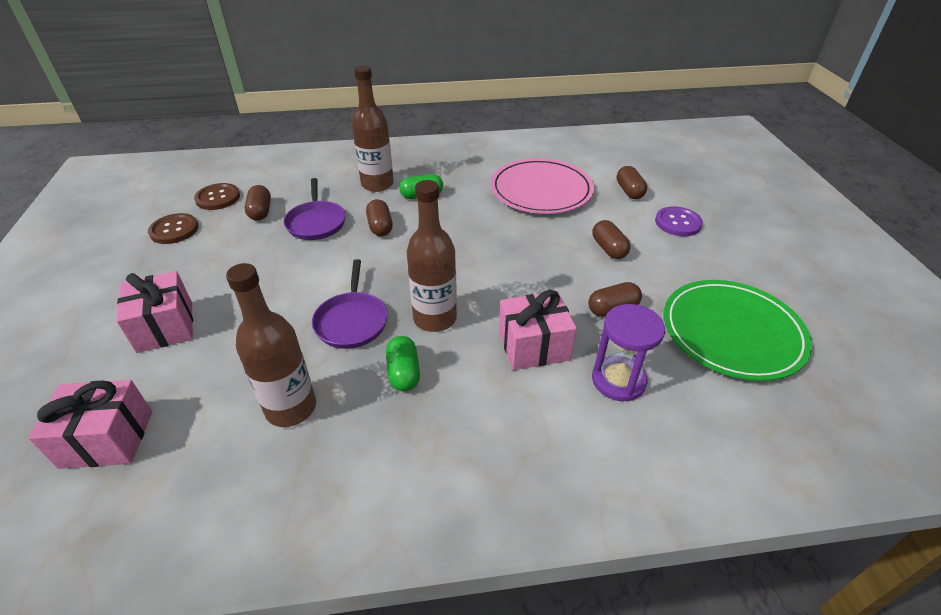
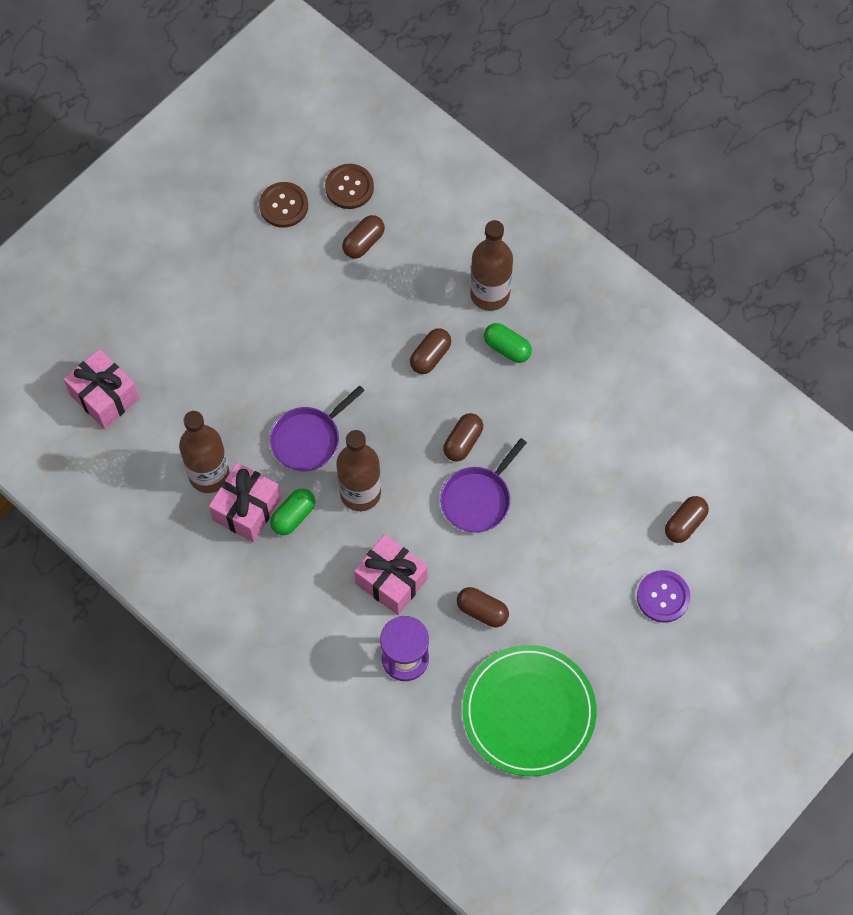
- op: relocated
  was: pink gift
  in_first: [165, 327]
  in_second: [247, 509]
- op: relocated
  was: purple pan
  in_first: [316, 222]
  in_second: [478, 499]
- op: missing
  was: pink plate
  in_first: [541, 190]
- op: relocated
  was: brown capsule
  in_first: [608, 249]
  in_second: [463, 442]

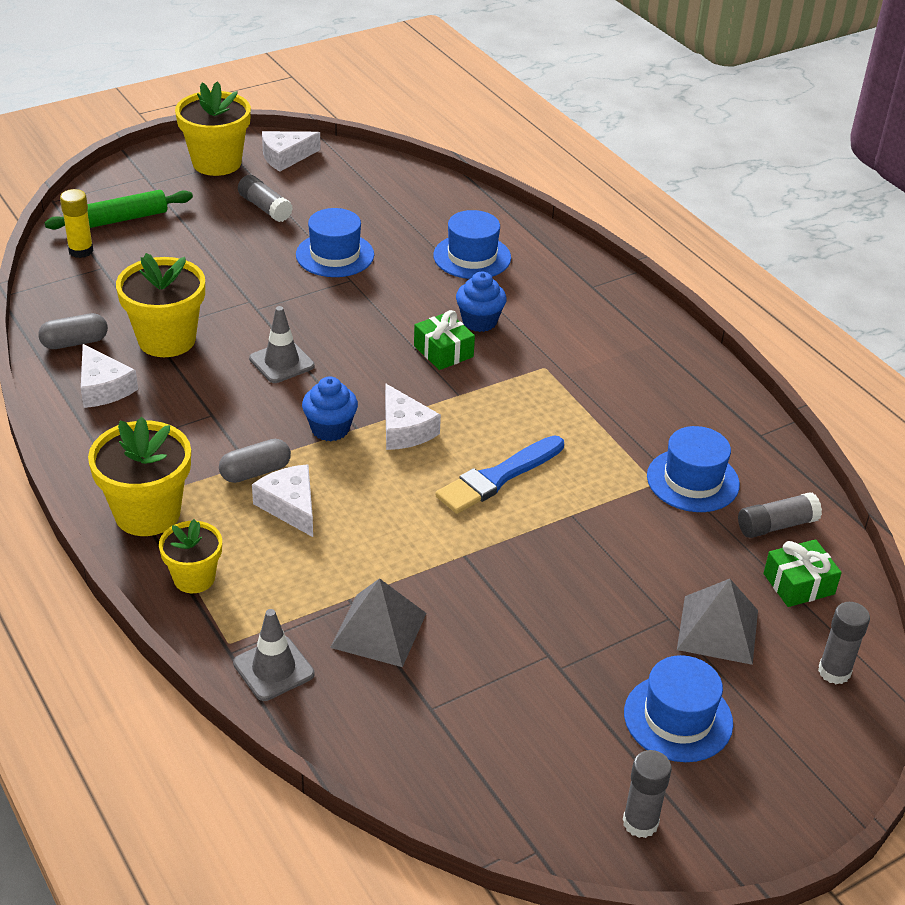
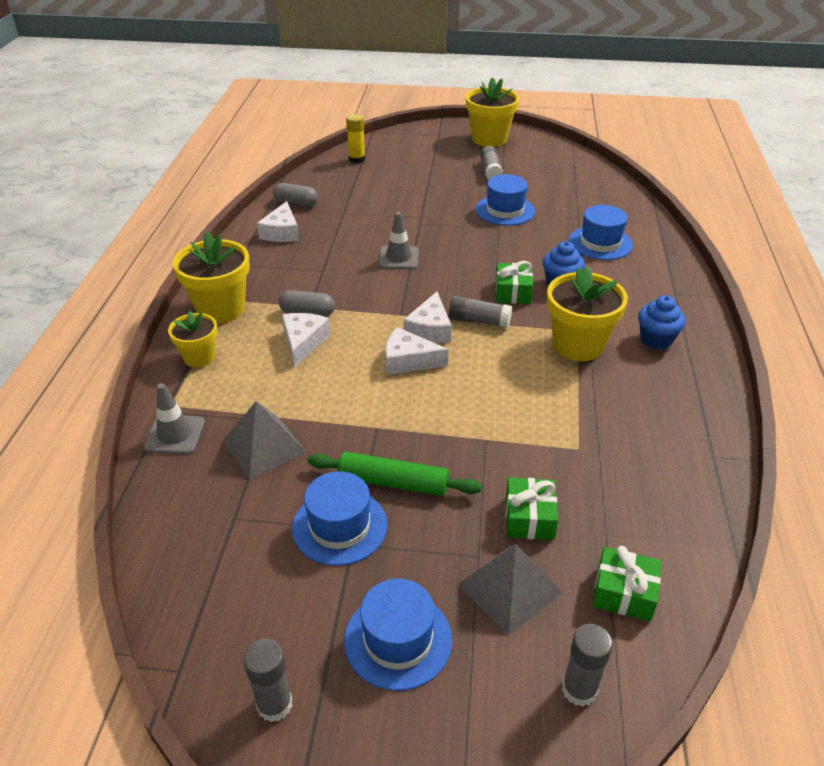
- op: relocated
  was: green rolling pin
  in_first: [121, 219]
  in_second: [393, 482]
- op: relocated
  was: yellow flower pot
  in_first: [167, 340]
  in_second: [578, 345]
- op: relocated
  was: white cheese
  in_first: [285, 157]
  in_second: [408, 360]
- op: relocated
  was: blue cupcake
  in_first: [330, 429]
  in_second: [656, 340]
- op: missing
  was: blue brush
  in_first: [498, 477]
- op: relocated
  was: blue hat
  in_first: [693, 480]
  in_second: [339, 526]
- op: relocated
  was: grey glue stick
  in_first: [776, 525]
  in_second: [479, 320]
- op: appeared
  now: green gift
  in_second: [529, 518]

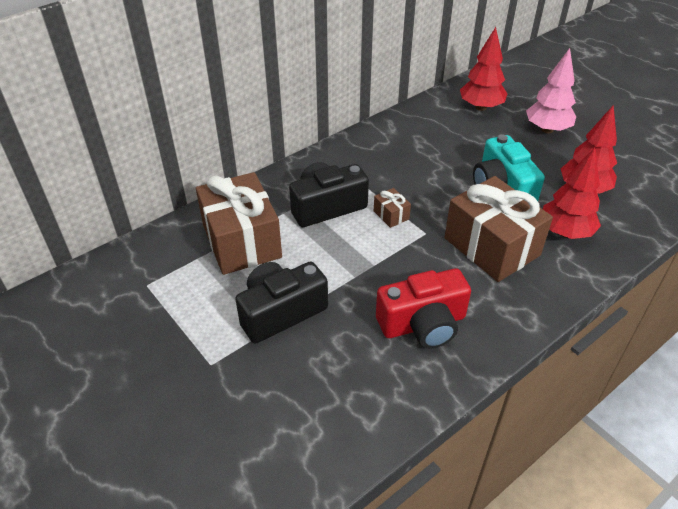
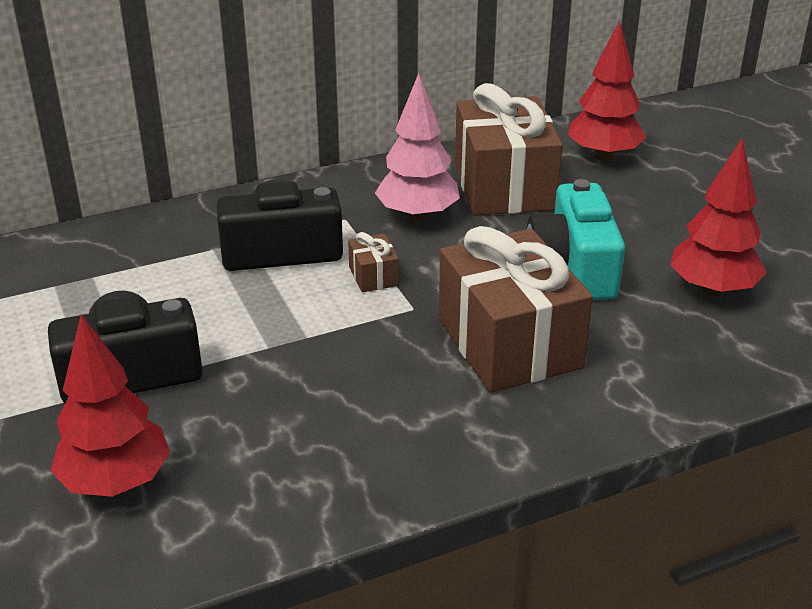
- op: relocated
  was: brown gift
  in_first: [241, 241]
  in_second: [504, 186]
- op: missing
  was: red camera
  in_first: [423, 324]
- op: relocated
  was: pink tree
  in_first: [547, 129]
  in_second: [417, 216]
- op: relocated
  was: red tree
  in_first: [565, 232]
  in_second: [116, 483]

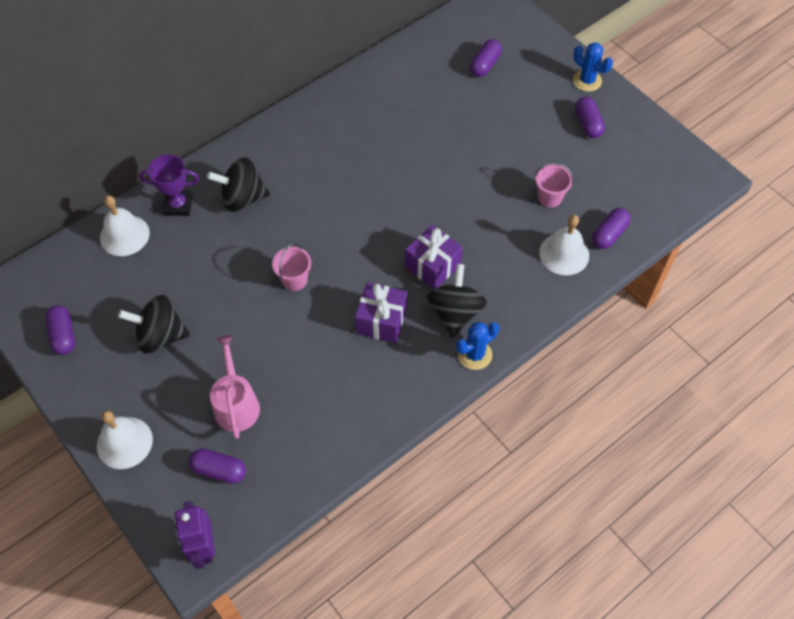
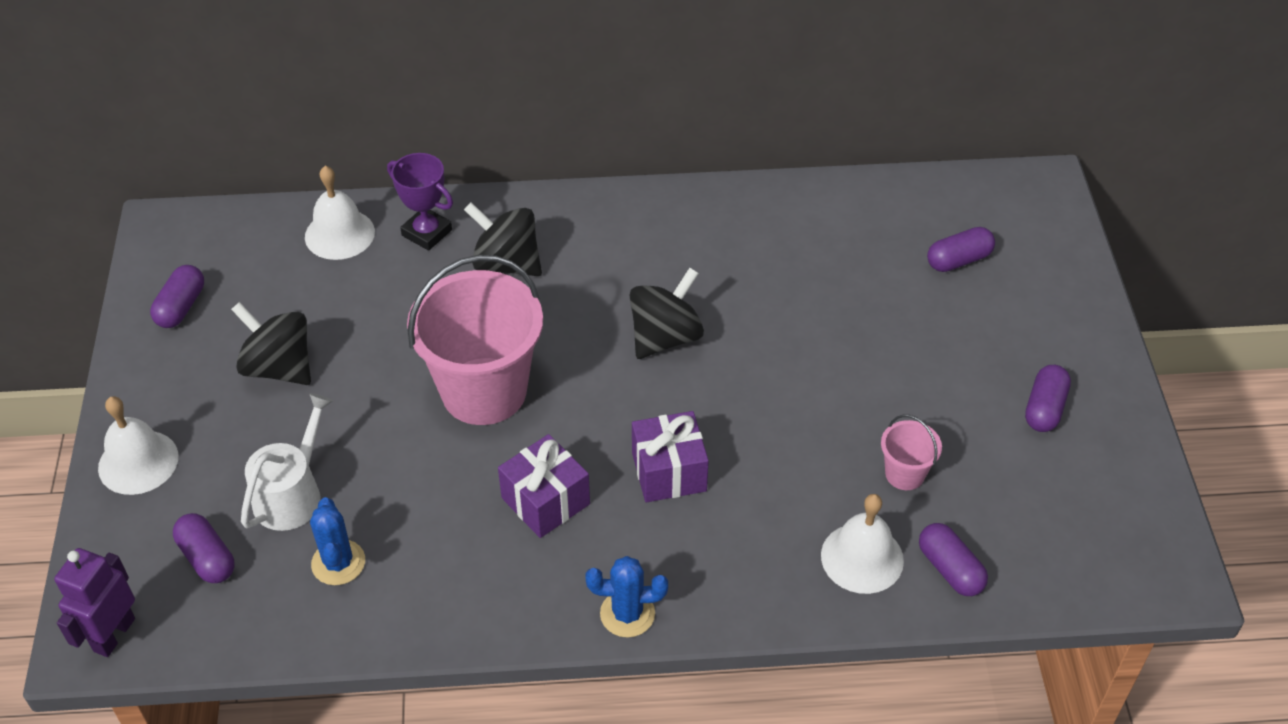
- op: colour
  was: pink watering can
  now: white watering can
  in_first: [236, 404]
  in_second: [292, 494]
- op: size
  was: pink bucket
  in_first: [294, 280]
  in_second: [484, 391]
  ratio: 2.26
- op: relocated
  was: black spinning top
  in_first: [455, 312]
  in_second: [665, 337]
- op: relocated
  was: blue cactus
  in_first: [587, 81]
  in_second: [338, 563]
- op: spun
  was: purple capsule
  in_first: [609, 234]
  in_second: [950, 569]
  clockwise: 75

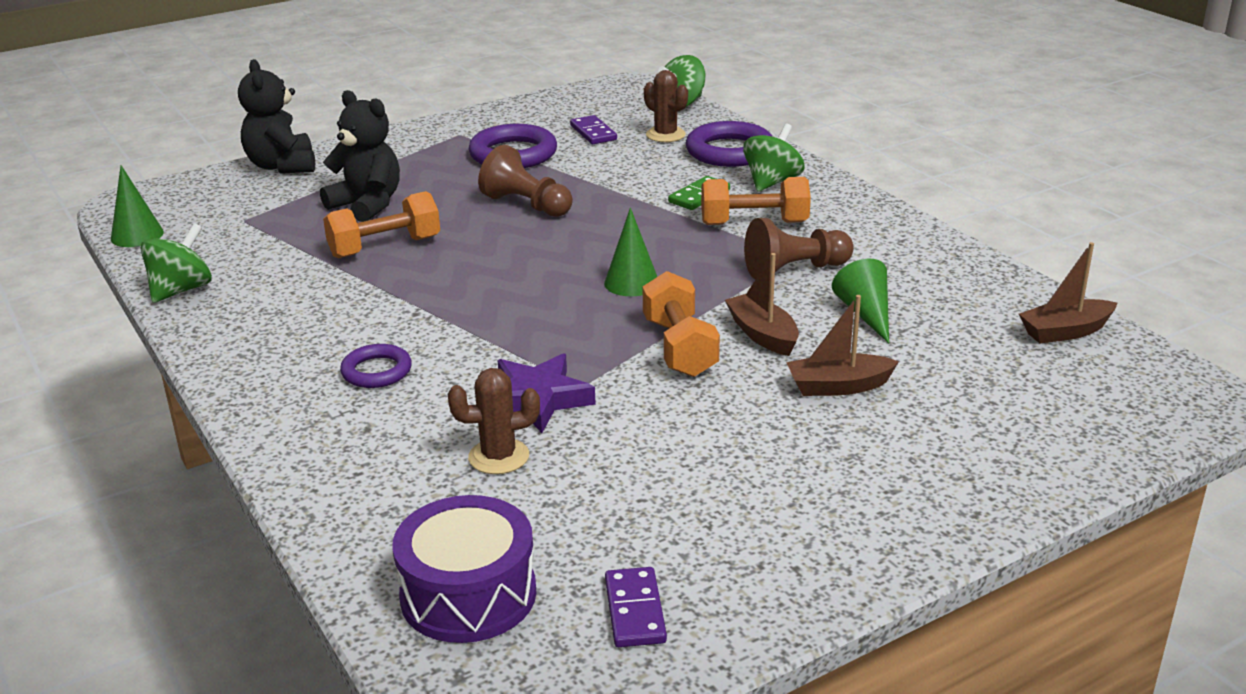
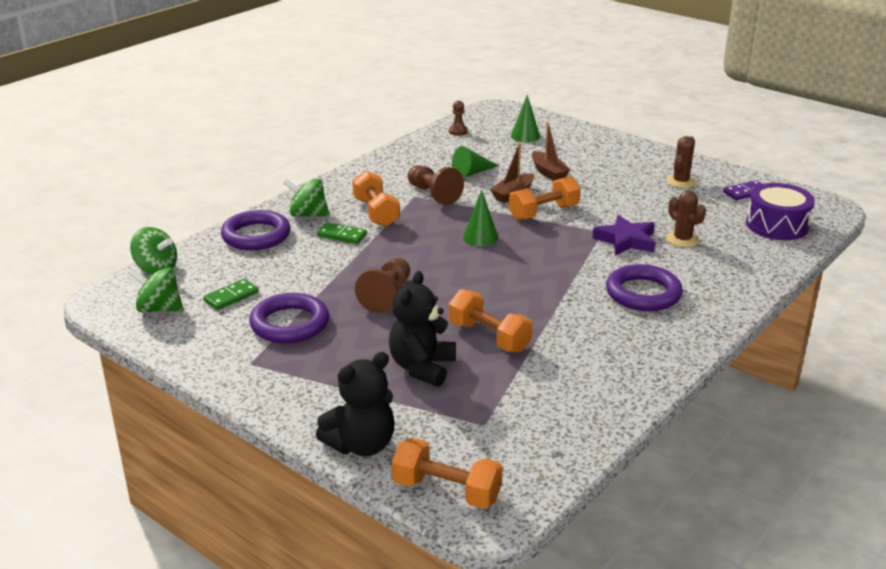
- op: relocated
  was: green cone
  in_first: [137, 235]
  in_second: [525, 136]
- op: relocated
  was: green spinning top
  in_first: [181, 290]
  in_second: [159, 309]
- op: size
  was: purple ring
  in_first: [376, 371]
  in_second: [643, 293]
  ratio: 1.68
- op: colour
  was: purple domino
  now: green domino
  in_first: [593, 133]
  in_second: [231, 296]
- op: relocated
  was: brown cactus
  in_first: [665, 135]
  in_second: [680, 182]
- op: exchanged
  was: brown boat
  now: brown pawn
  in_first: [1065, 332]
  in_second: [458, 131]
- op: appeared
  now: orange dumbbell
  in_second: [446, 491]

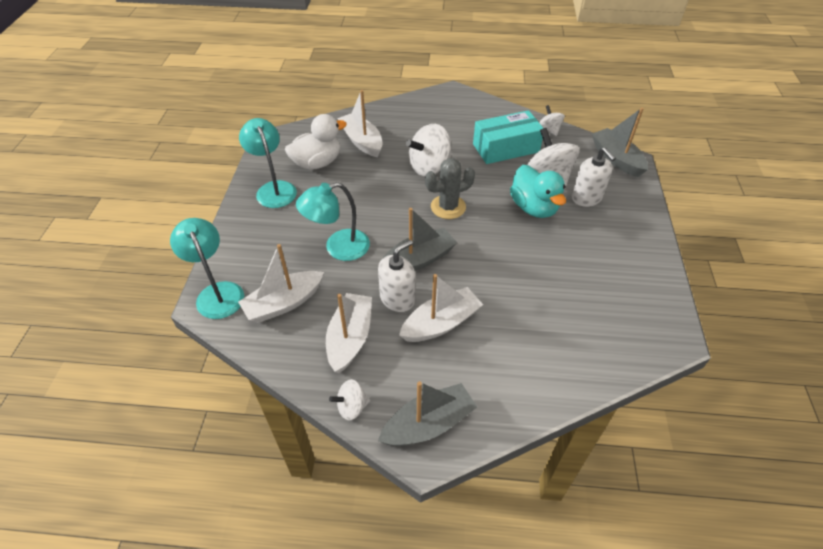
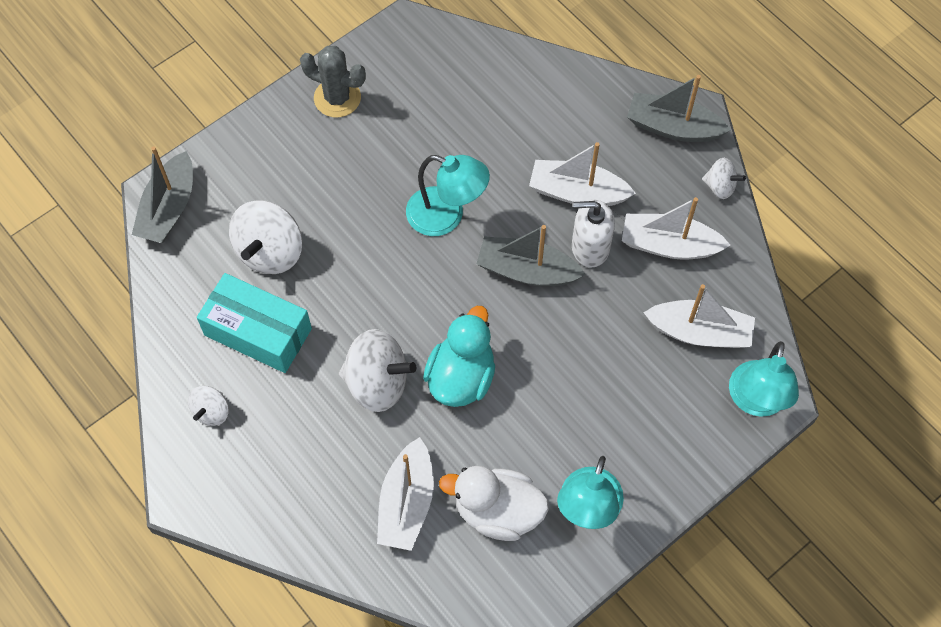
- op: relocated
  was: turquoise lamp
  in_first: [338, 248]
  in_second: [446, 216]
- op: spun
  was: white boat
  in_first: [350, 338]
  in_second: [669, 245]
  clockwise: 45
- op: relocated
  was: grey cactus
  in_first: [448, 207]
  in_second: [337, 98]
- op: relocated
  was: turquoise duck
  in_first: [534, 207]
  in_second: [461, 377]
- op: relocated
  was: white spinning top
  in_first: [549, 129]
  in_second: [211, 411]
- op: missing
  was: white soap dispenser
  in_first: [586, 198]

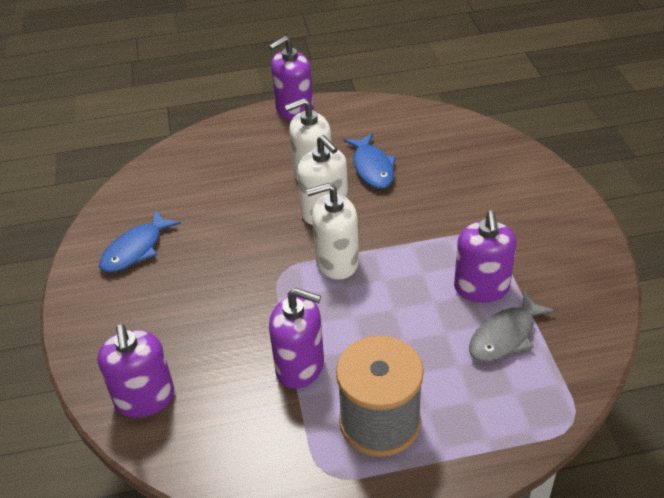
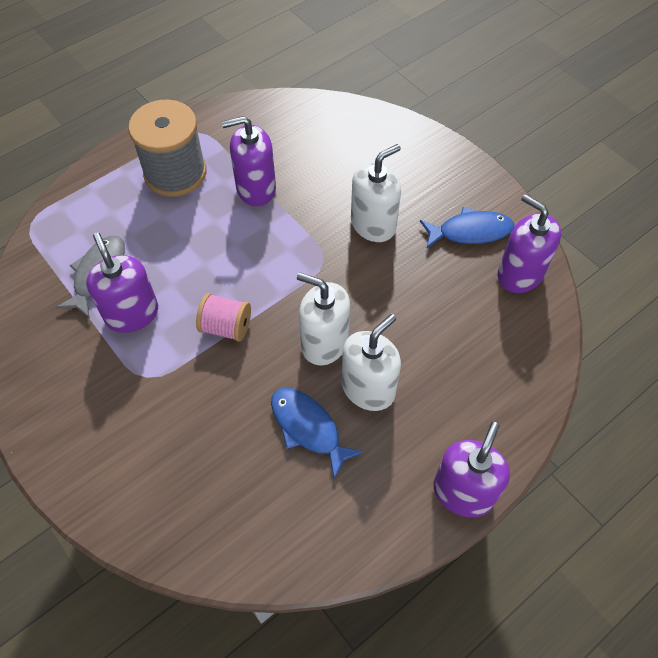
- op: relocated
  was: purple soap dispenser
  in_first: [145, 398]
  in_second: [520, 274]
- op: spun
  was: blue fish
  in_first: [136, 249]
  in_second: [470, 232]
  clockwise: 75
- op: relocated
  was: white soap dispenser
  in_first: [337, 262]
  in_second: [373, 224]
- op: appeared
  now: pink spool
  in_second: [226, 327]

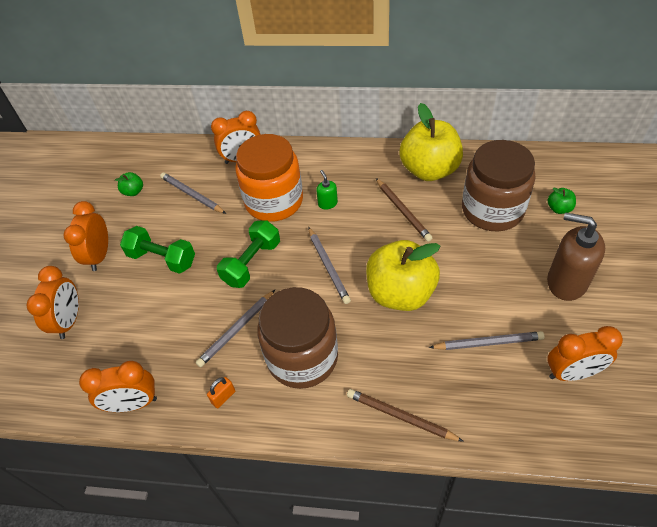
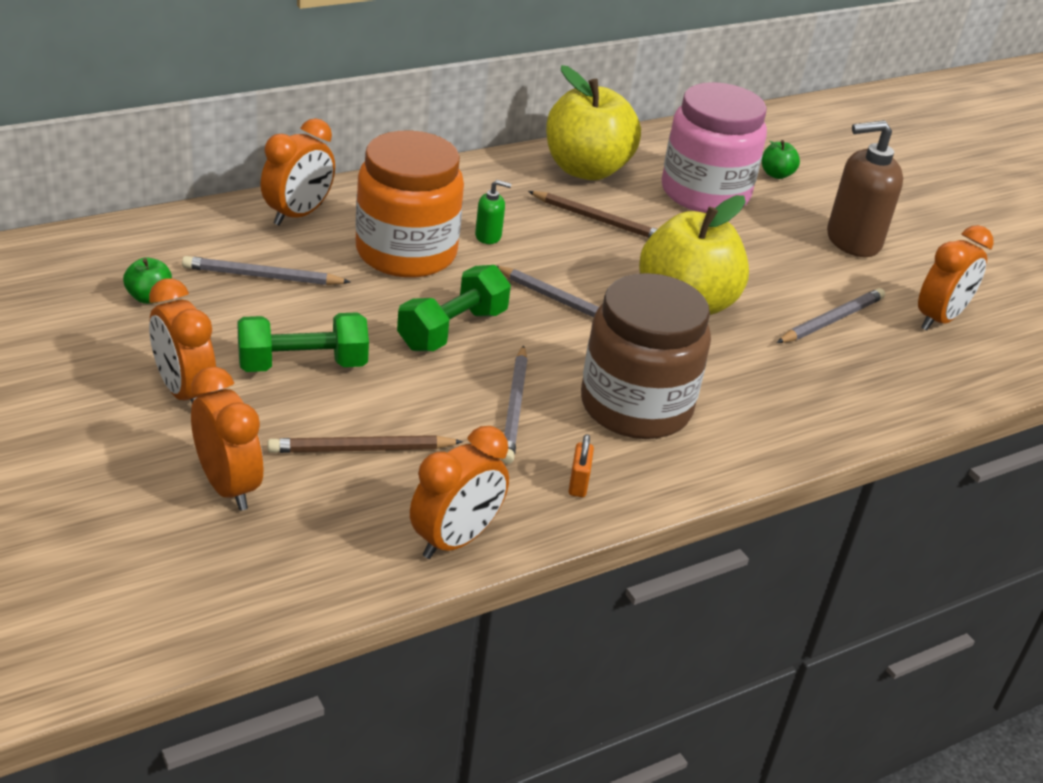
- op: spun
  was: green dumbbell
  in_first: [252, 263]
  in_second: [452, 329]
  clockwise: 45
- op: spun
  was: green soap dispenser
  in_first: [327, 203]
  in_second: [488, 236]
  clockwise: 150
- op: relocated
  was: brown pencil
  in_first: [401, 416]
  in_second: [361, 449]
- op: colour
  was: brown jar
  now: pink jar
  in_first: [492, 210]
  in_second: [705, 193]

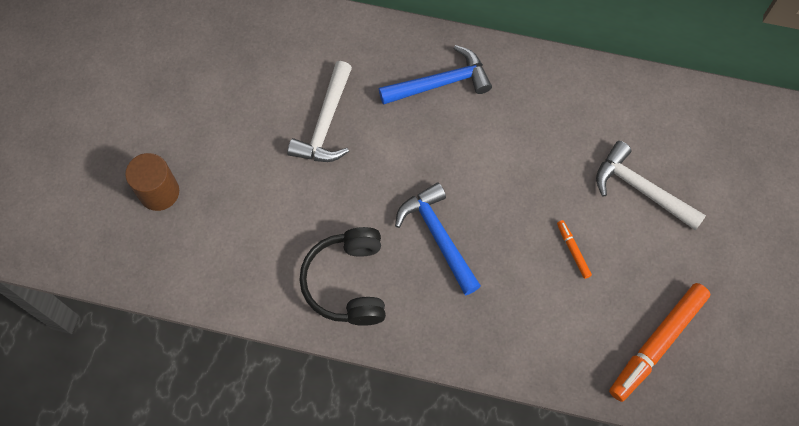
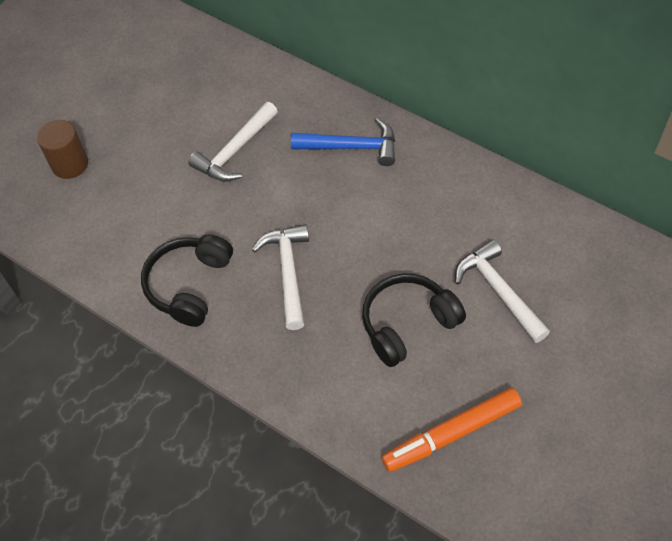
- op: colour
  was: blue hammer
  now: white hammer
  in_first: [438, 236]
  in_second: [288, 272]
- op: exchanged
  was: orange marker
  now: black headphones
  in_first: [573, 250]
  in_second: [407, 324]

